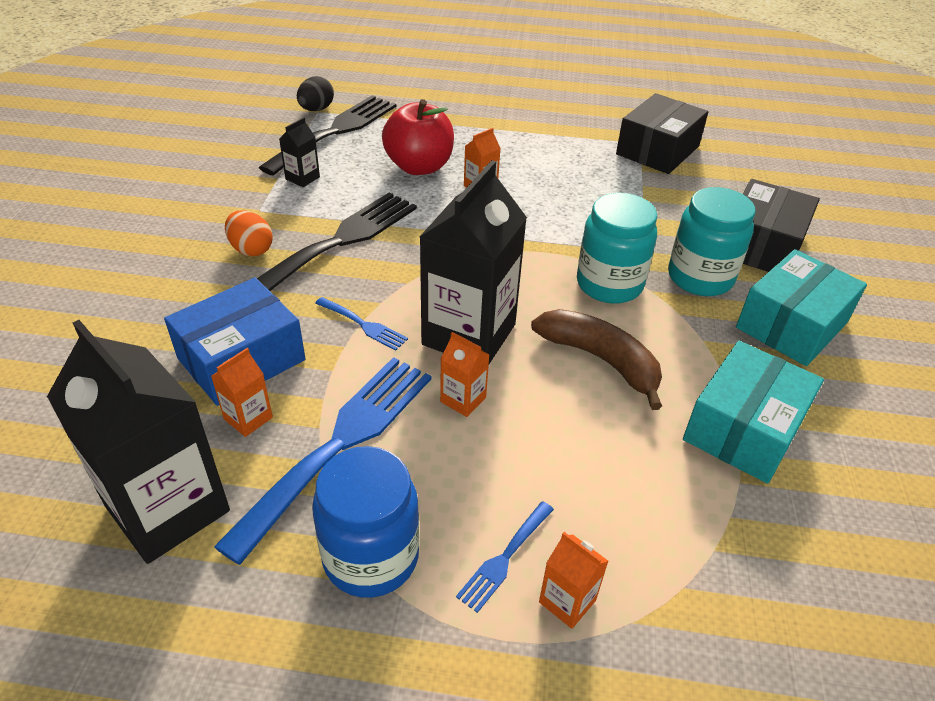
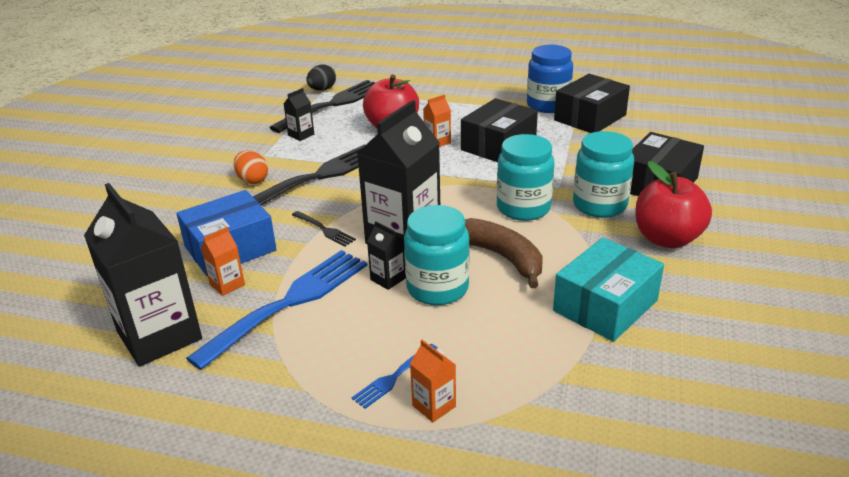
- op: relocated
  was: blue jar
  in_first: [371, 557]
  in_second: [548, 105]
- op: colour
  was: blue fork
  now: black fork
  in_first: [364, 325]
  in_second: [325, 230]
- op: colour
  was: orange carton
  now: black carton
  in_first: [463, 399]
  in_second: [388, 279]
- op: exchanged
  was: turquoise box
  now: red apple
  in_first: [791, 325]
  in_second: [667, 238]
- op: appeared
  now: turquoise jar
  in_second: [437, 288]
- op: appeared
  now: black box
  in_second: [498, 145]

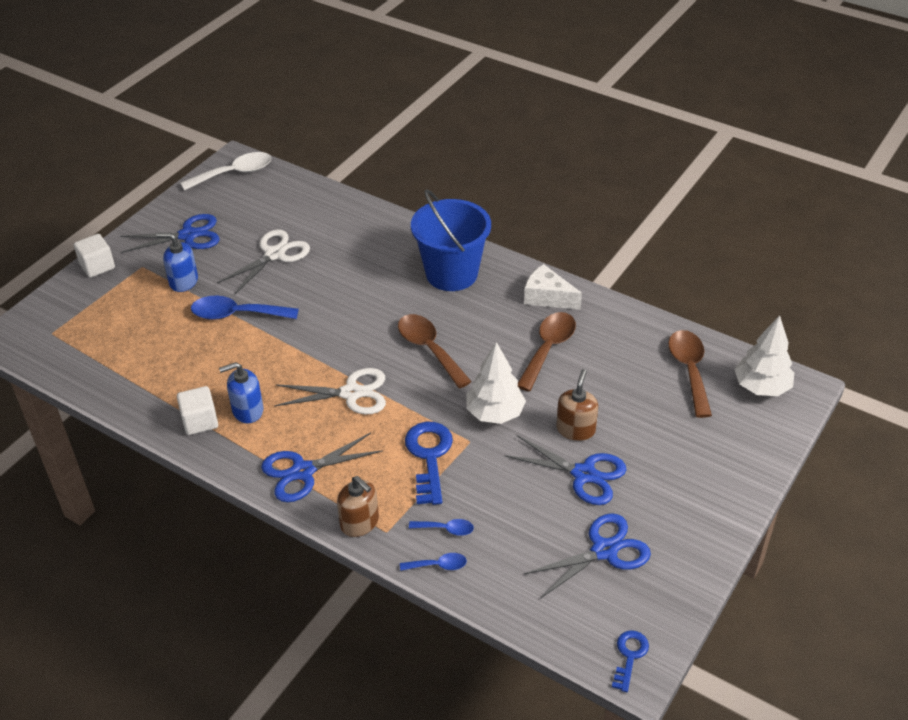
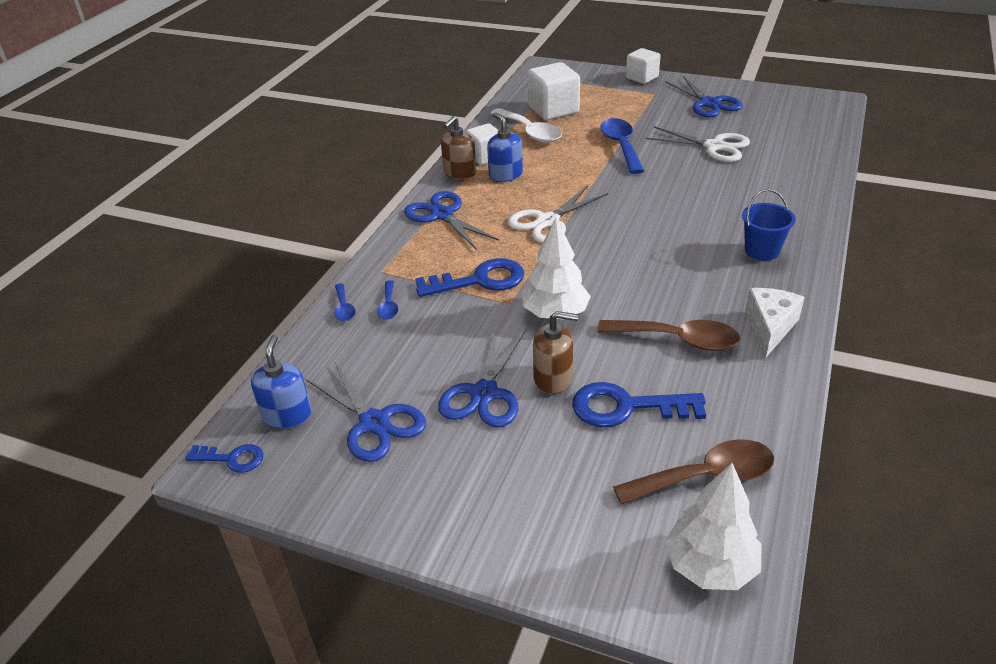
- op: relocated
  was: blue soap dispenser
  in_first: [183, 281]
  in_second: [287, 415]
- op: relocated
  was: white spoon
  in_first: [234, 173]
  in_second: [530, 132]
- op: spun
  was: white scissors
  in_first: [351, 393]
  in_second: [547, 221]
  clockwise: 60
- op: relocated
  was: brown soap dispenser
  in_first: [359, 522]
  in_second: [459, 173]
- op: missing
  was: brown spoon
  in_first: [429, 349]
- op: size
  was: blue bucket
  in_first: [451, 273]
  in_second: [761, 251]
  ratio: 0.54
- op: appeared
  now: white cube
  in_second: [553, 110]
- op: appeared
  now: blue key
  in_second: [626, 407]

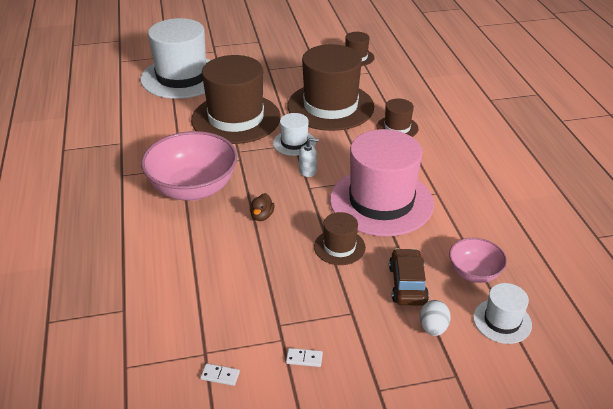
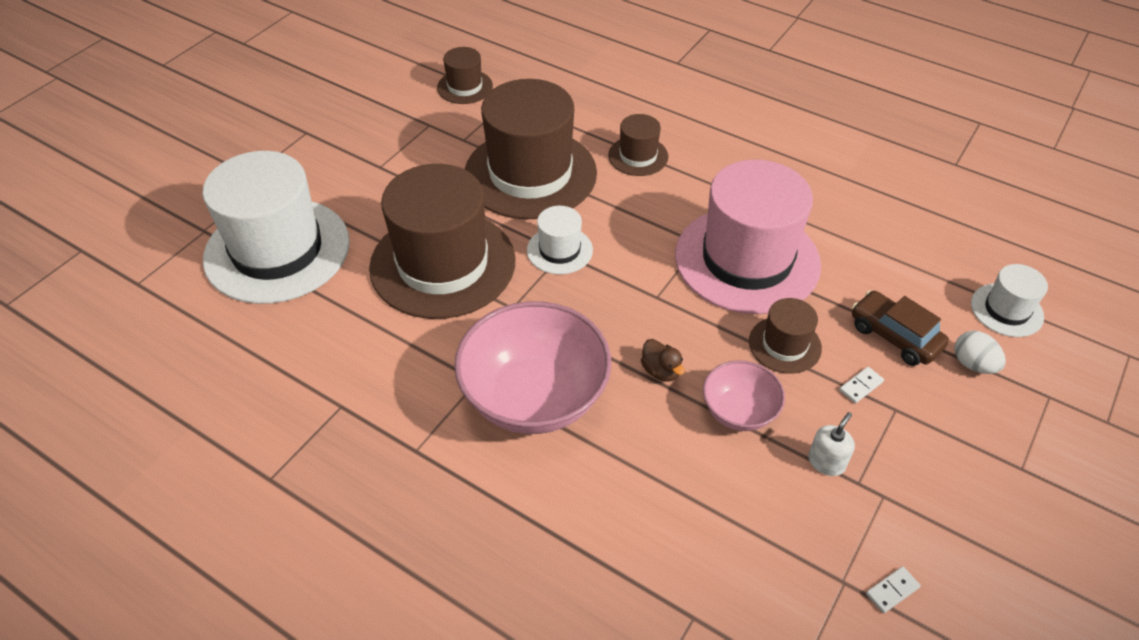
- op: relocated
  was: white domino
  in_first: [304, 358]
  in_second: [861, 386]
- op: relocated
  was: white soap dispenser
  in_first: [308, 171]
  in_second: [826, 462]
- op: relocated
  was: pink bowl
  in_first: [474, 273]
  in_second: [739, 411]

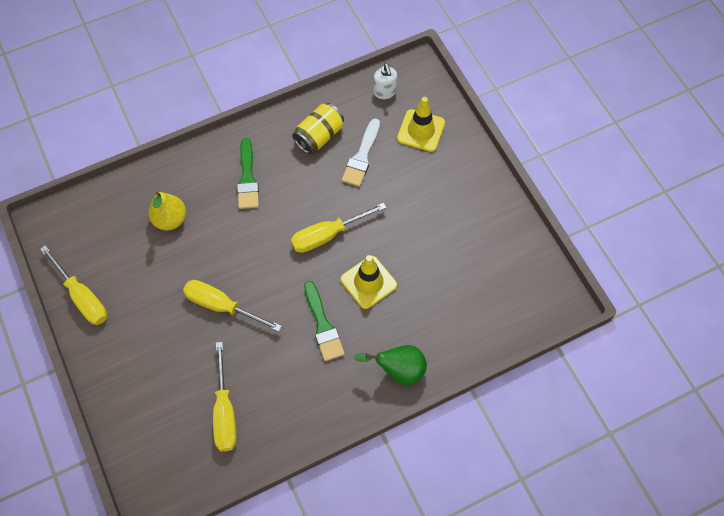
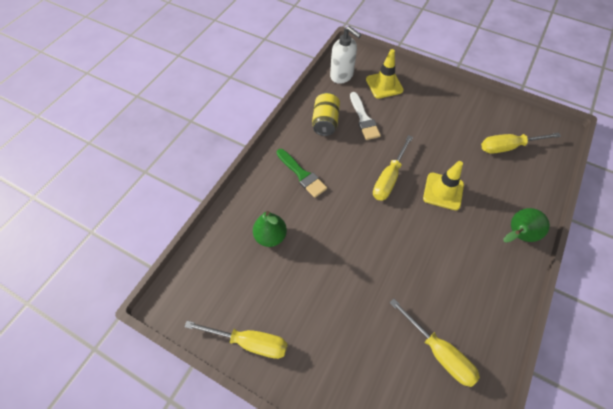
- op: colour
  was: yellow pear
  now: green pear
  in_first: [170, 219]
  in_second: [270, 236]
- op: relocated
  was: yellow screwdriver
  in_first: [222, 306]
  in_second: [508, 147]
- op: missing
  was: green brush
  in_first: [323, 325]
- op: size
  was: white soap dispenser
  in_first: [385, 92]
  in_second: [342, 75]
  ratio: 1.54

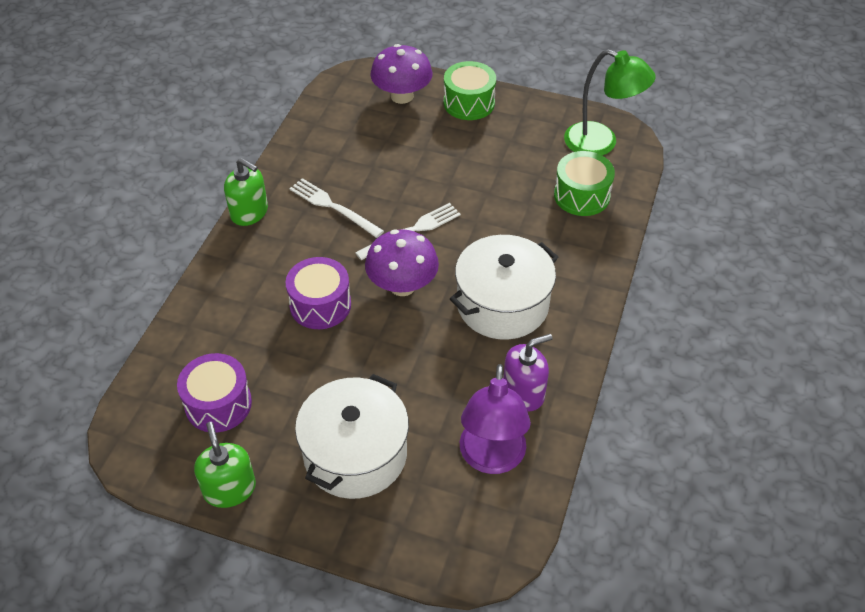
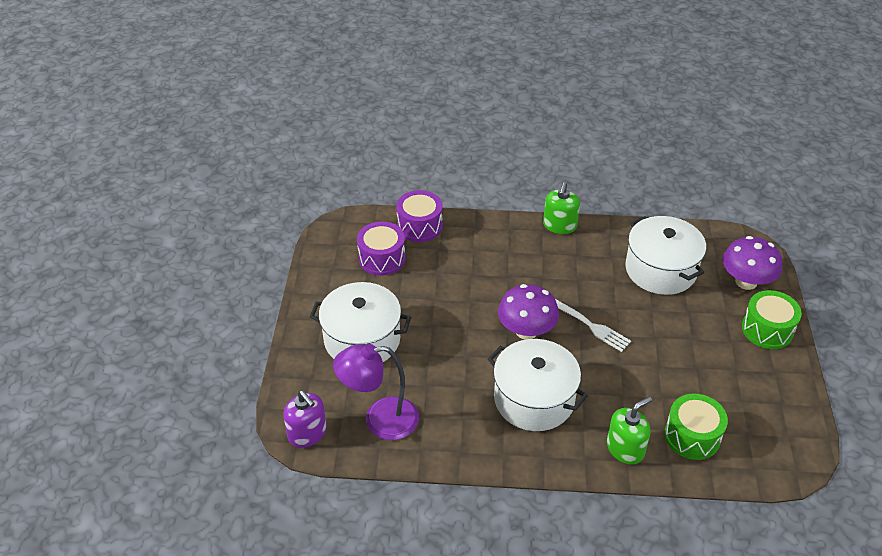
- op: relocated
  was: green soap dispenser
  in_first: [229, 489]
  in_second: [625, 448]
- op: relocated
  was: purple drum
  in_first: [320, 305]
  in_second: [419, 226]
- op: missing
  was: white fork
  in_first: [333, 207]
- op: relocated
  was: purple soap dispenser
  in_first: [523, 392]
  in_second: [307, 433]
- op: missing
  was: green lamp
  in_first: [601, 143]
- op: appeared
  now: white pot
  in_second: [660, 270]

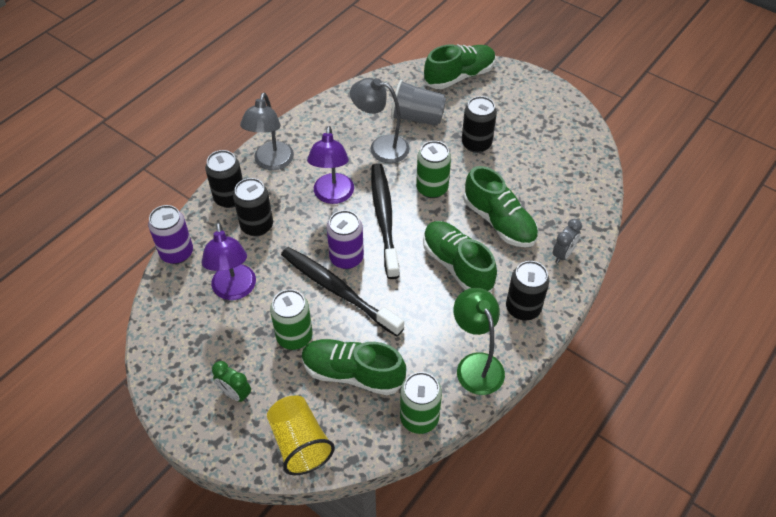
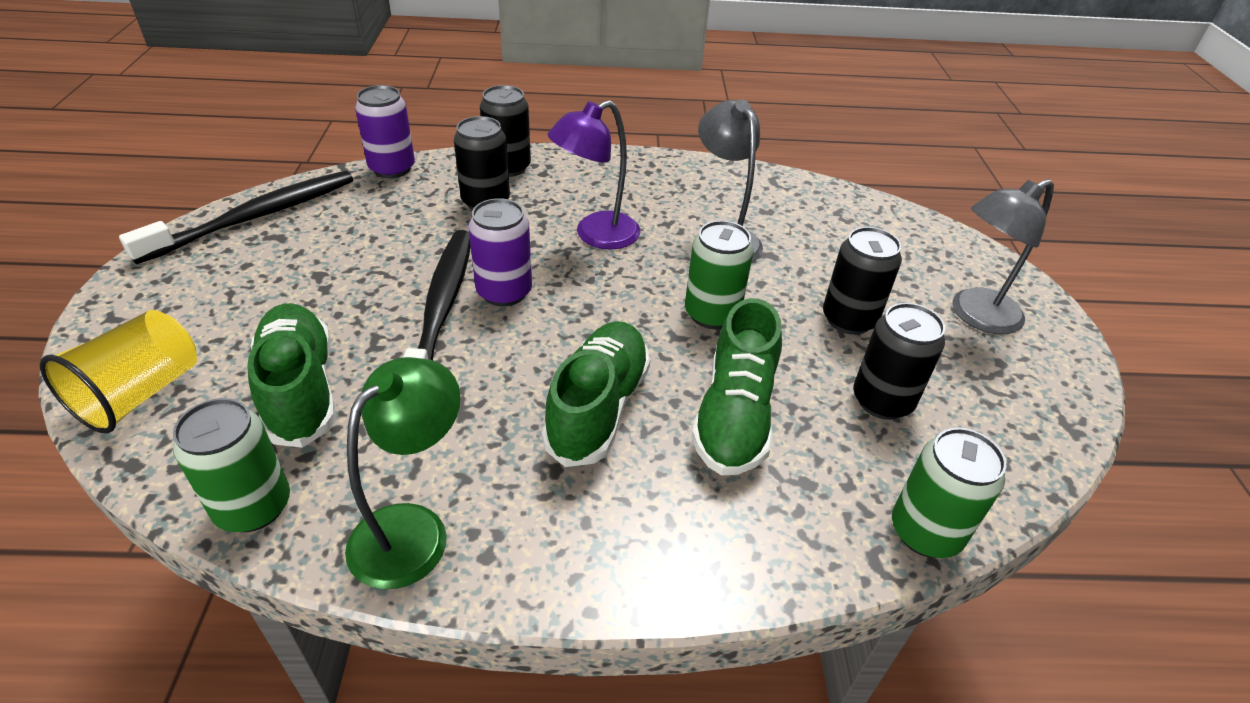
- op: missing
  was: purple lamp
  in_first: [234, 290]
- op: missing
  was: green clock
  in_first: [235, 394]
- op: relocated
  was: grey lamp
  in_first: [271, 162]
  in_second: [975, 316]
- op: relocated
  was: green can
  in_first: [294, 337]
  in_second: [925, 532]
- op: relocated
  was: black toothbrush
  in_first: [384, 218]
  in_second: [256, 217]
- op: missing
  was: grey cup
  in_first: [417, 117]
- op: missing
  was: green shoe
  in_first: [459, 76]
- op: relocated
  was: black can
  in_first: [523, 308]
  in_second: [882, 401]
- op: missing
  was: grey clock
  in_first: [563, 254]

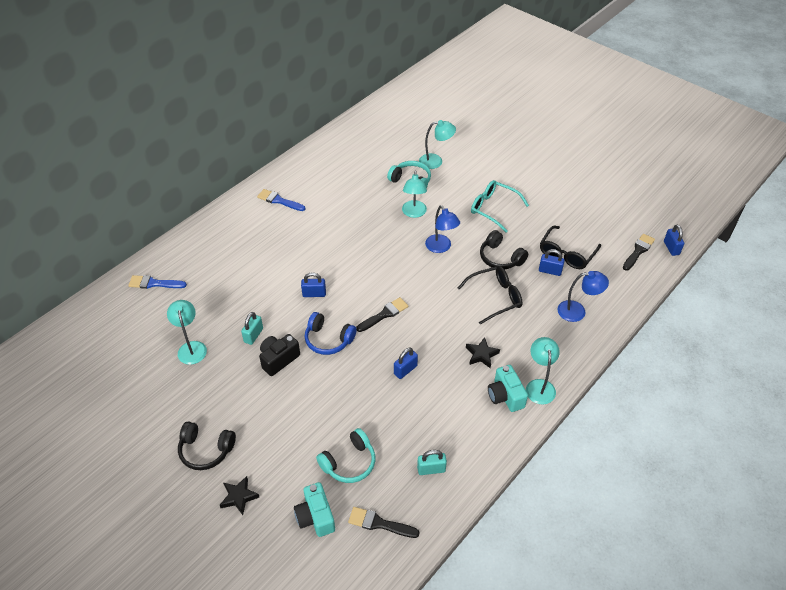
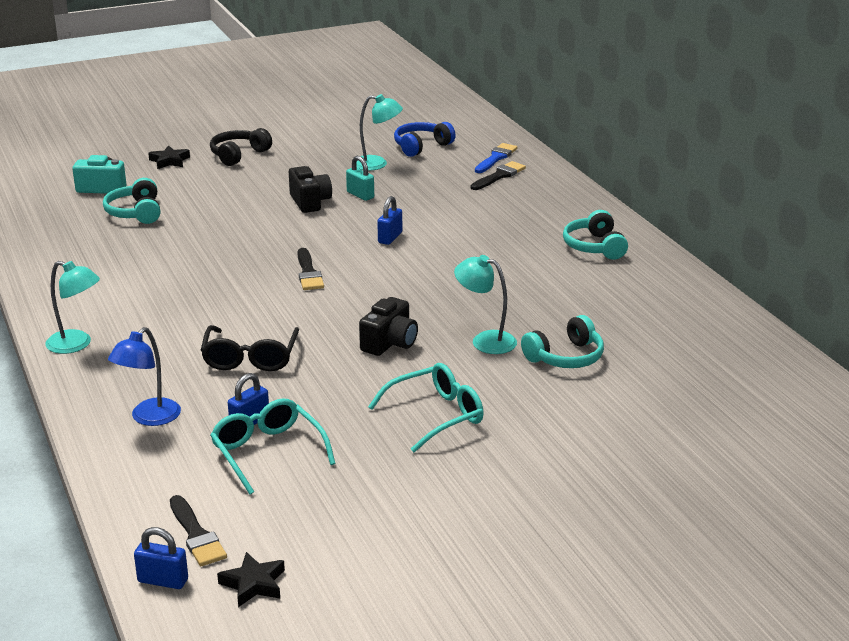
- op: exchanged
  was: blue brush
  now: turquoise headphones
  in_first: [279, 200]
  in_second: [594, 247]
- op: relocated
  was: blue headphones
  in_first: [328, 340]
  in_second: [421, 146]
- op: relocated
  was: black brush
  in_first: [379, 523]
  in_second: [499, 176]
- op: missing
  was: blue padlock
  in_first: [405, 370]
- op: missing
  was: turquoise padlock
  in_first: [431, 469]
- op: missing
  was: turquoise lamp
  in_first: [436, 161]
- op: exchanged
  was: blue lamp
  now: black camera
  in_first: [441, 247]
  in_second: [390, 343]
- op: relocated
  was: black star
  in_first: [481, 355]
  in_second: [253, 584]
- op: missing
  was: black headphones
  in_first: [500, 258]
- op: missing
  was: turquoise camera
  in_first: [505, 396]
- op: colour
  was: black glasses
  now: turquoise glasses
  in_first: [567, 253]
  in_second: [268, 453]

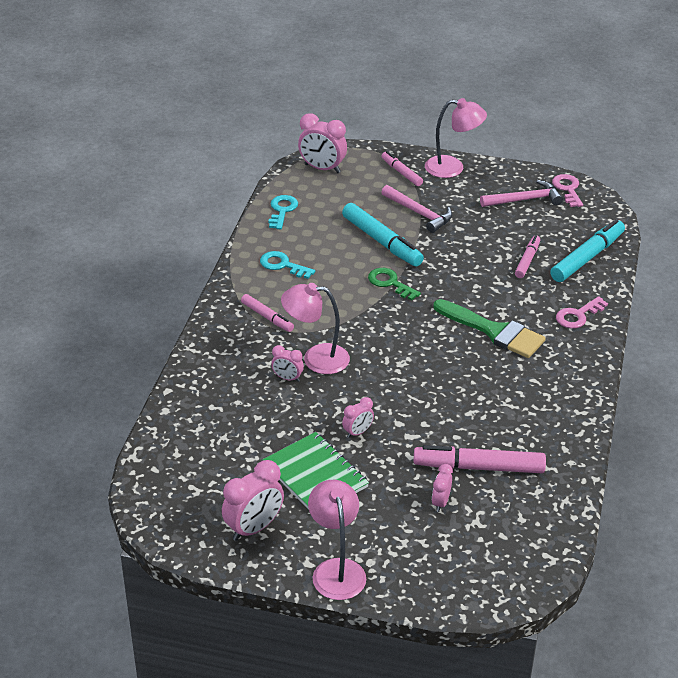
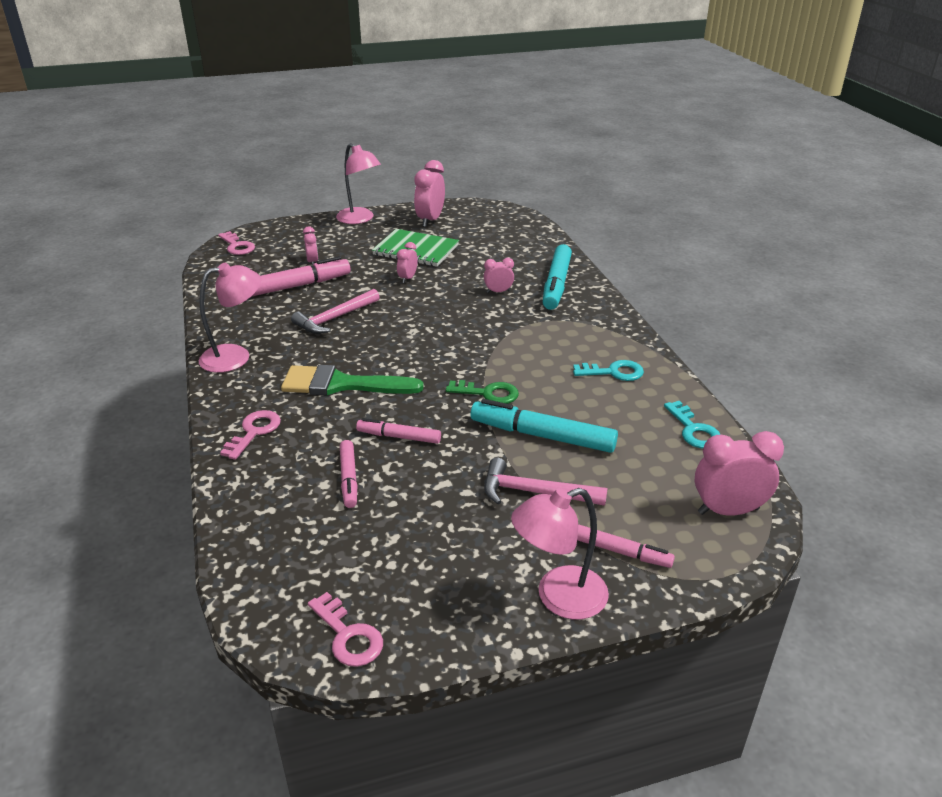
- op: relocated
  was: pink marker
  in_first: [267, 317]
  in_second: [399, 437]
- op: relocated
  was: pink lamp
  in_first: [316, 358]
  in_second: [235, 356]
- op: relocated
  was: pink hammer
  in_first: [525, 200]
  in_second: [334, 318]
- op: relocated
  was: turquoise marker
  in_first: [587, 257]
  in_second: [556, 284]
- op: appeared
  now: pink key
  in_second: [237, 246]

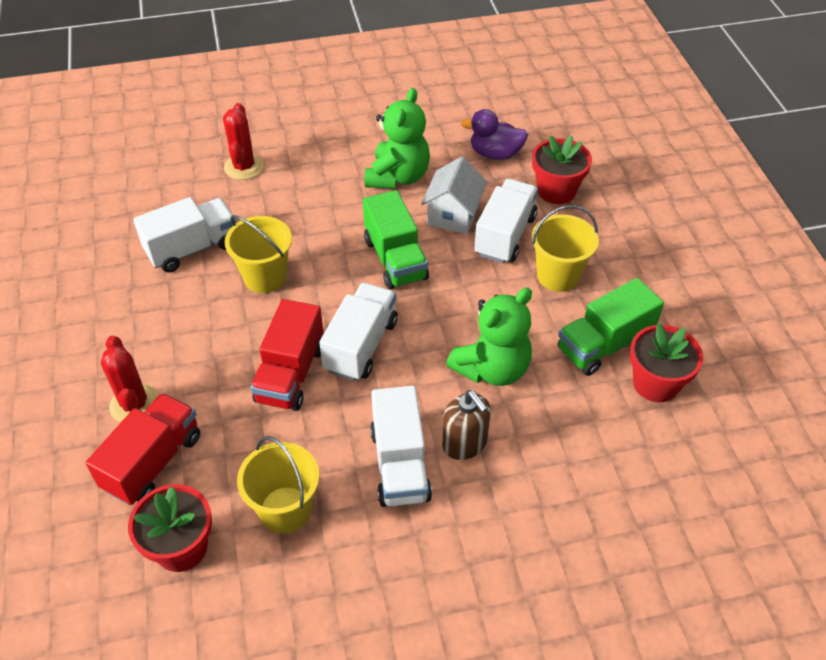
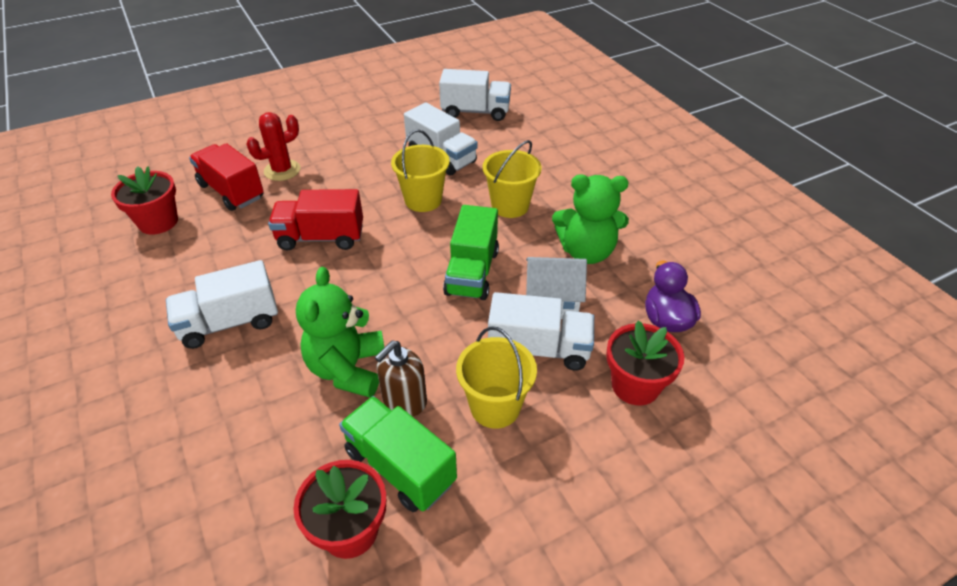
- op: spun
  was: red truck
  in_first: [153, 462]
  in_second: [231, 191]
  clockwise: -150
- op: missing
  was: red cactus
  in_first: [244, 167]
- op: relocated
  was: yellow bucket
  in_first: [285, 509]
  in_second: [510, 206]
- op: relocated
  was: white truck
  in_first: [361, 345]
  in_second: [475, 112]
- op: spun
  was: green truck
  in_first: [395, 259]
  in_second: [472, 272]
  clockwise: -45
- op: relocated
  was: brown soap dispenser
  in_first: [465, 443]
  in_second: [404, 400]
- op: spun
  was: green teddy bear
  in_first: [492, 369]
  in_second: [347, 369]
  clockwise: 60

